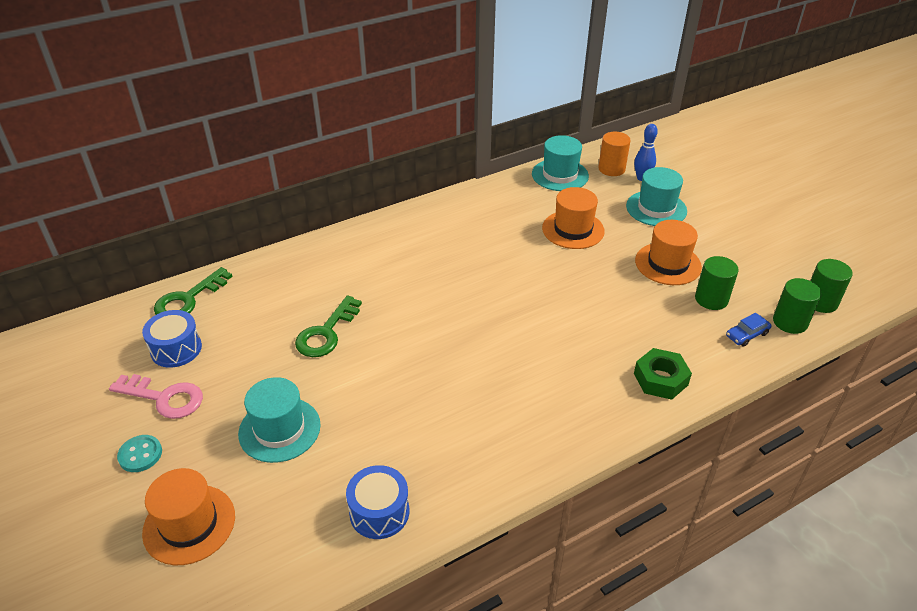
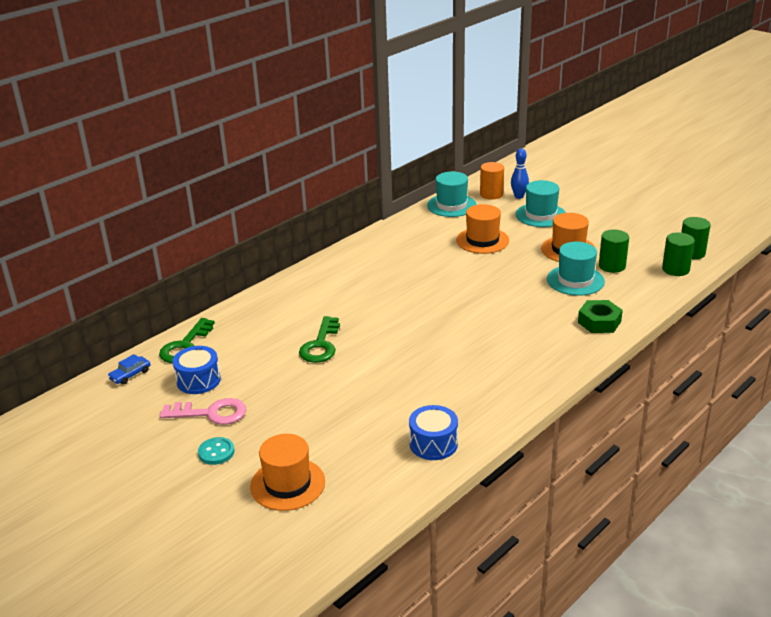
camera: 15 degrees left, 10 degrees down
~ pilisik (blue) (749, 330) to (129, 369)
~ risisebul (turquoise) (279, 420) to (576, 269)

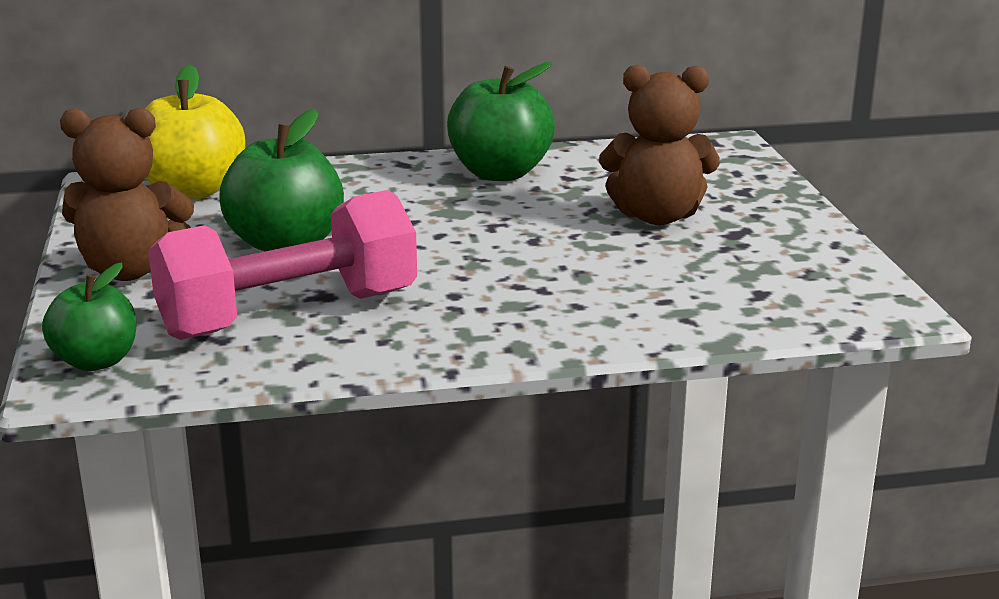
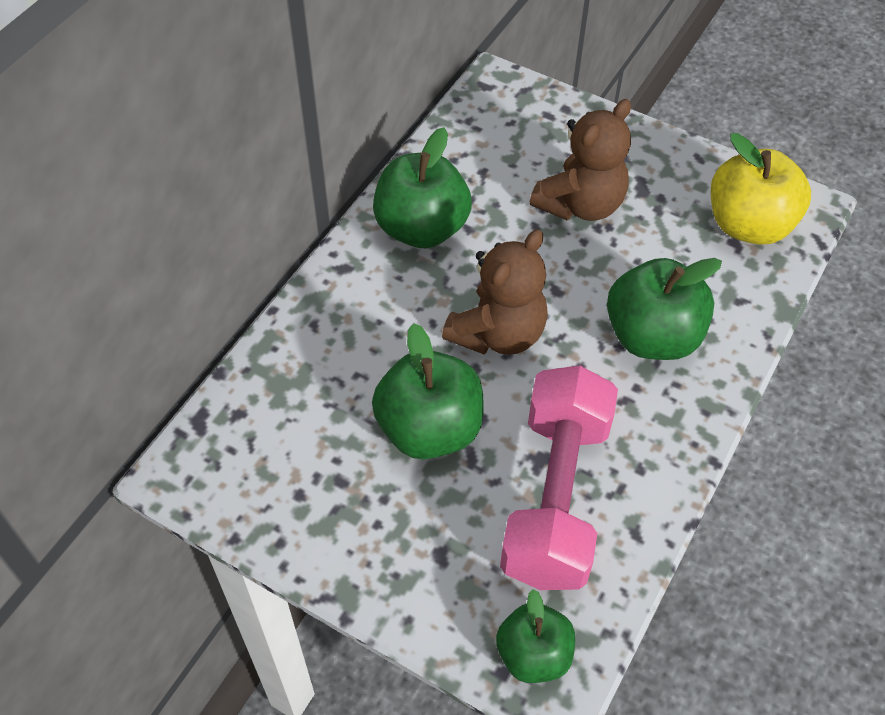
camera: 50 degrees left, 30 degrees up
~ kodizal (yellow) (195, 131) to (761, 189)
~ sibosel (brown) (127, 194) to (495, 292)
+ kodizal (green) (664, 309)

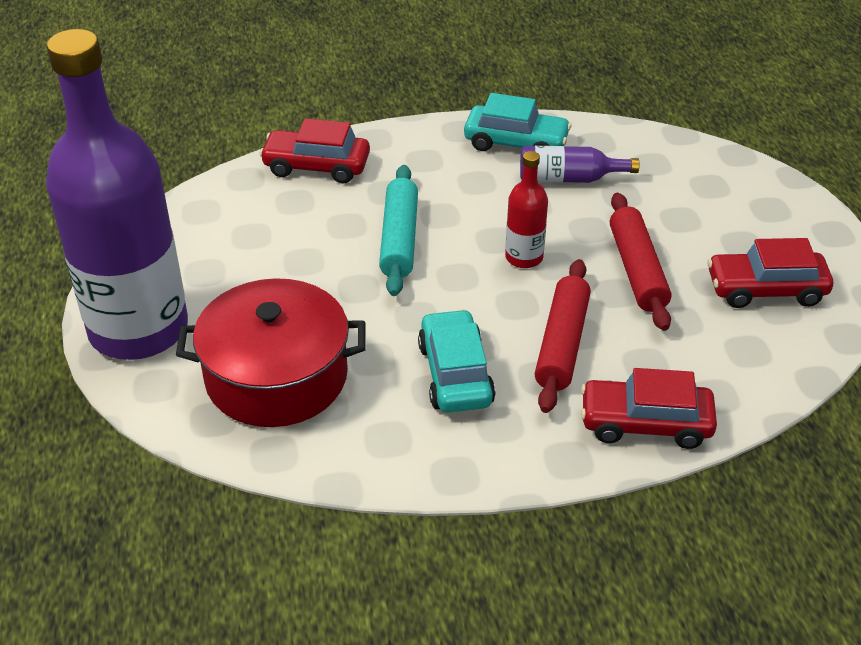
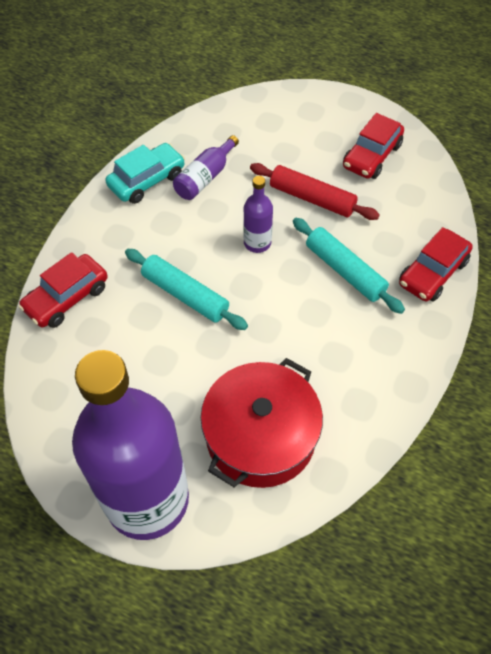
camera: 55 degrees left, 15 degrees up
~ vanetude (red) (526, 209) to vanetude (purple) (258, 214)
~ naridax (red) (563, 336) to naridax (turquoise) (349, 266)
- pilisik (turquoise) (457, 361)

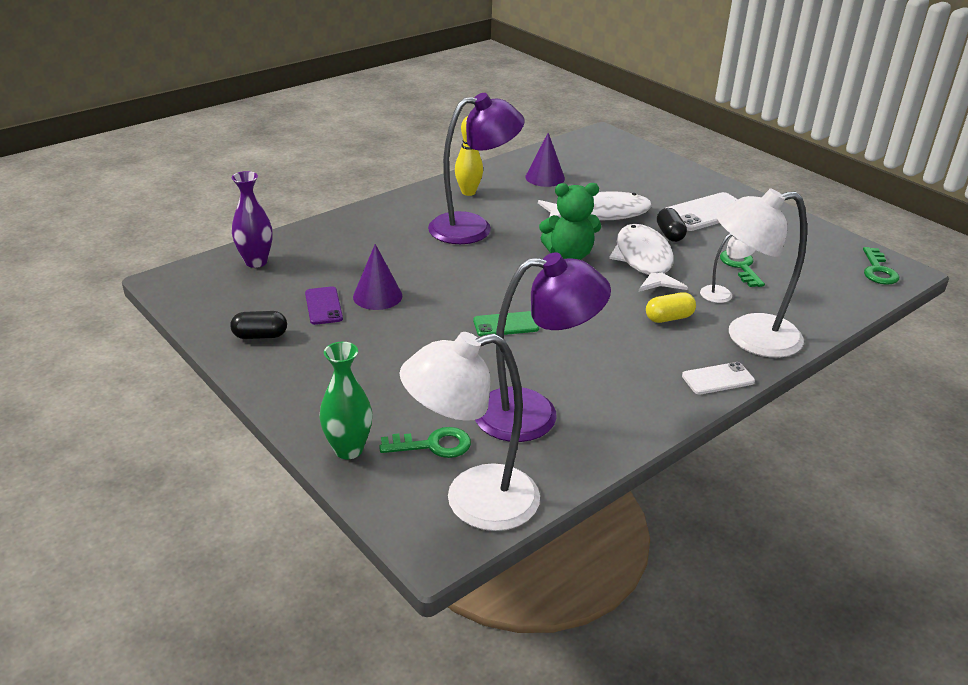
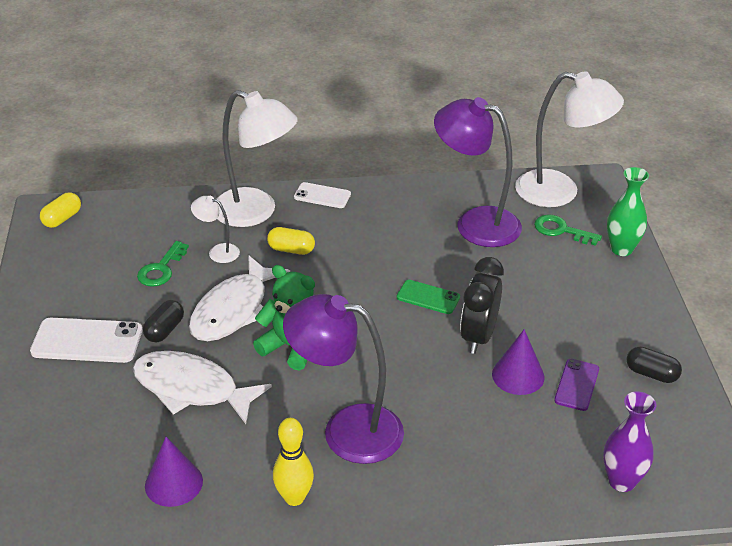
camera: 145 degrees left, 5 degrees up
~ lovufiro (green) (881, 266) to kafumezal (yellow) (60, 210)
+ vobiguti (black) (482, 305)

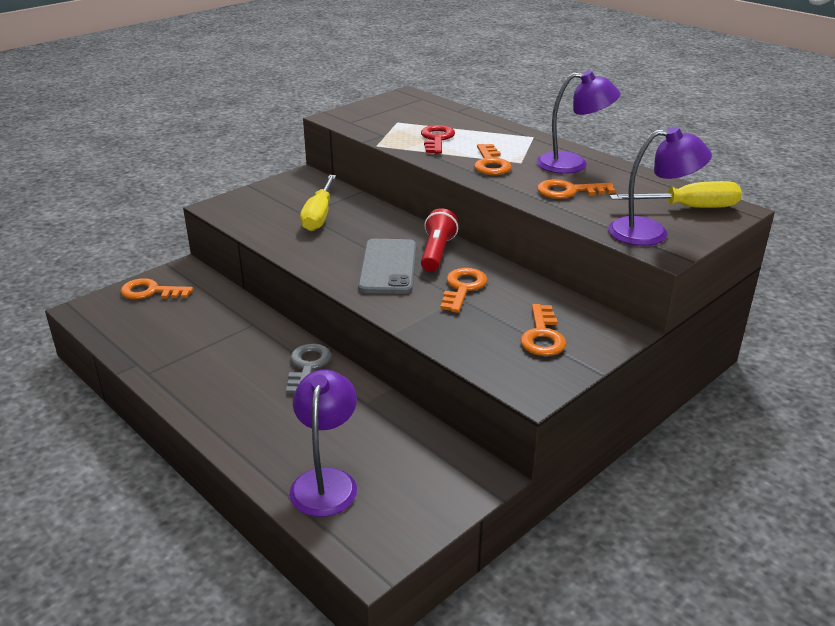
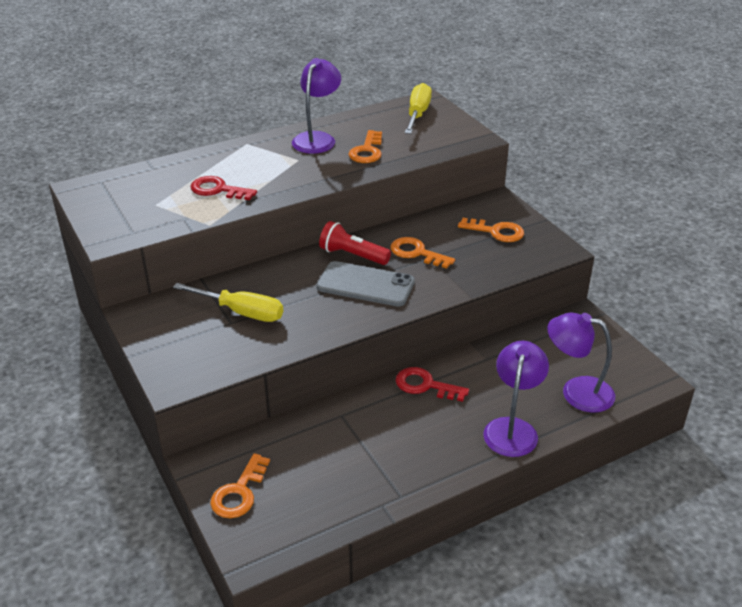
camera: 75 degrees left, 5 degrees up
~ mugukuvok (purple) (660, 186) to (516, 399)
- lovufiro (orange) (493, 159)
~ lovufiro (grey) (309, 368) to lovufiro (red) (432, 384)

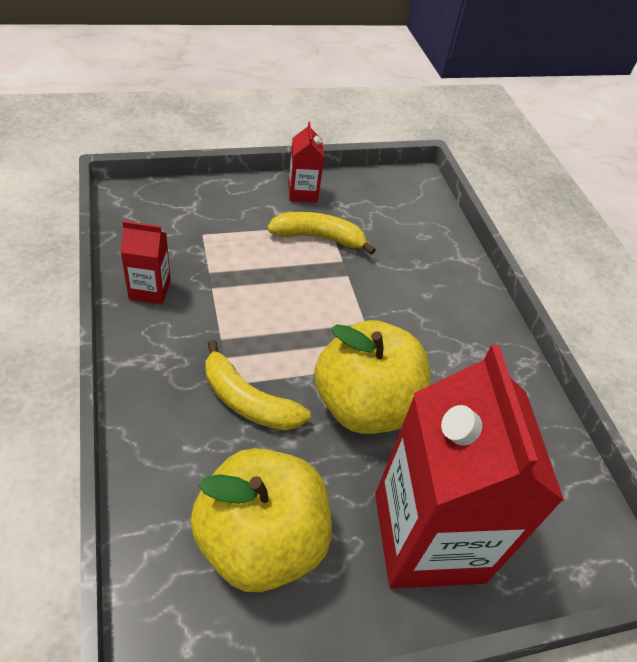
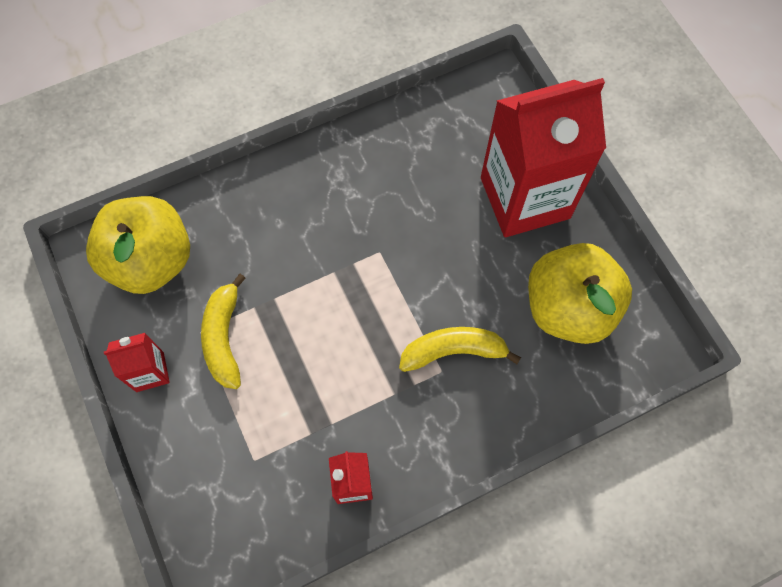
camera: 95 degrees left, 20 degrees up
~ kodizal (yellow) (372, 377) to (138, 245)
~ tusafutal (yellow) (258, 385) = (460, 349) 120 degrees counterclockwise

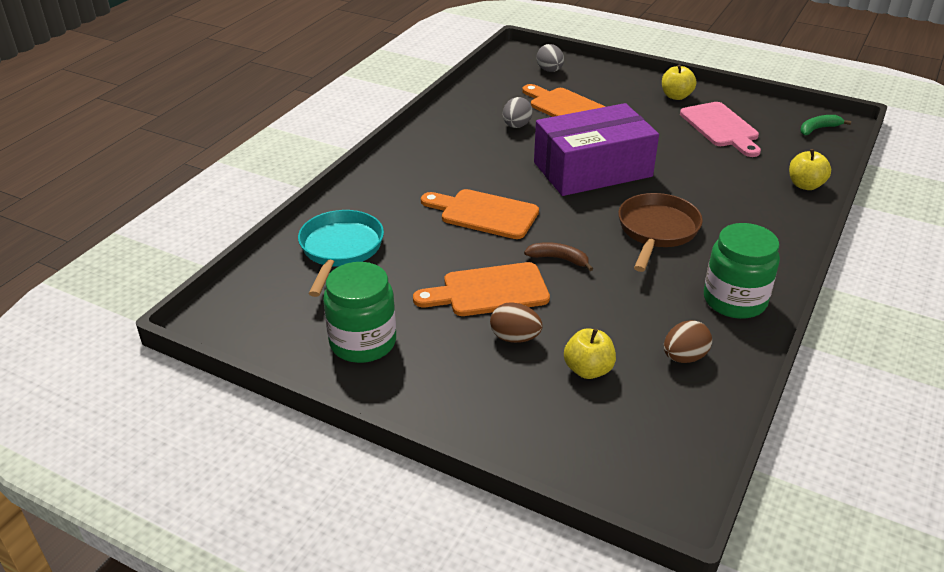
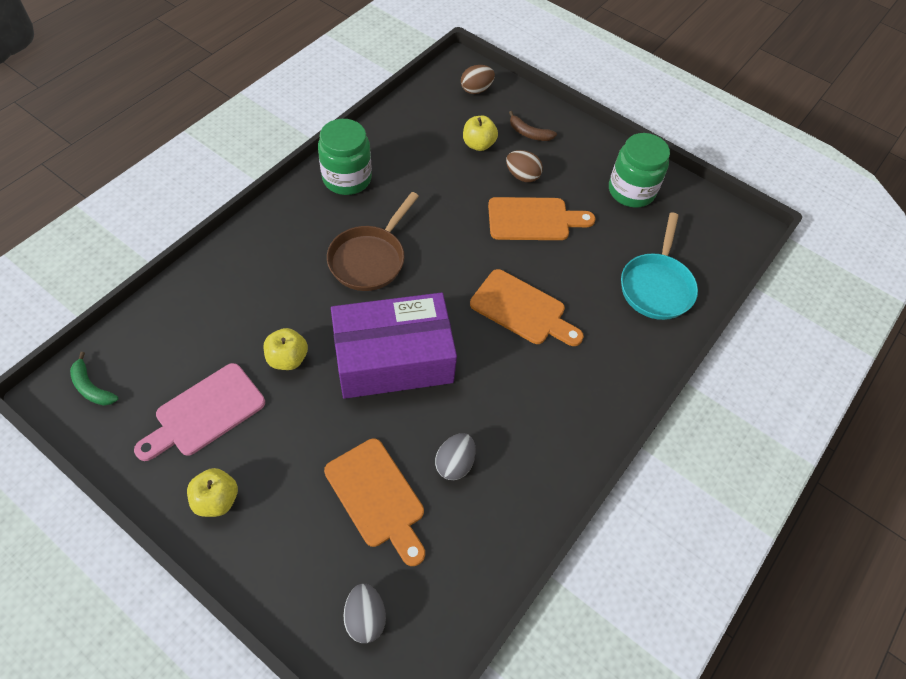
camera: 175 degrees left, 20 degrees up
~ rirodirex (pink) (720, 129) = (199, 412) 120 degrees counterclockwise
~ tusafutal (green) (825, 125) = (94, 379) 60 degrees clockwise
~ kodizal (yellow) (810, 169) to (286, 349)
~ tusafutal (brown) (558, 256) to (533, 126)
~ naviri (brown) (688, 341) to (478, 79)

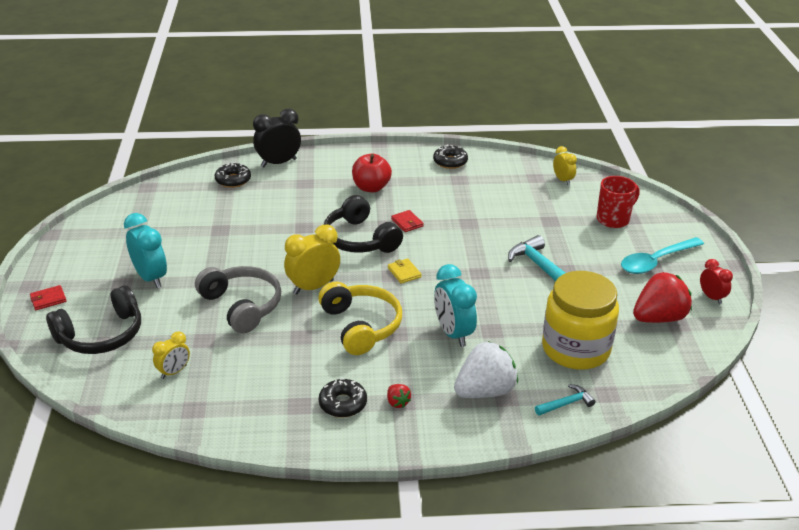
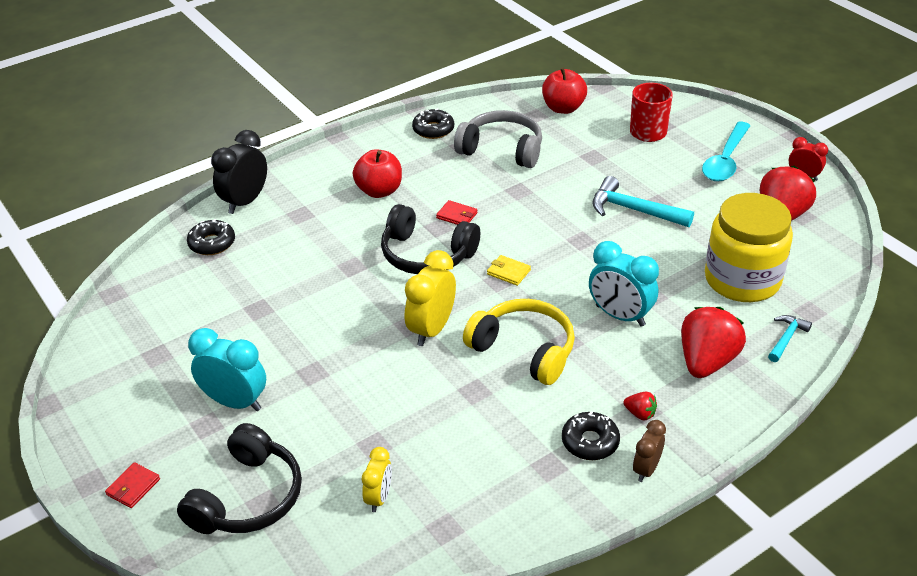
camera: 30 degrees left, 5 degrees up
~ vobiguti (yellow) (565, 165) to kodizal (red) (564, 91)
~ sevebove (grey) (238, 300) to (498, 139)
~ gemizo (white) (486, 369) to gemizo (red) (713, 342)
+ vobiguti (brown) (649, 451)

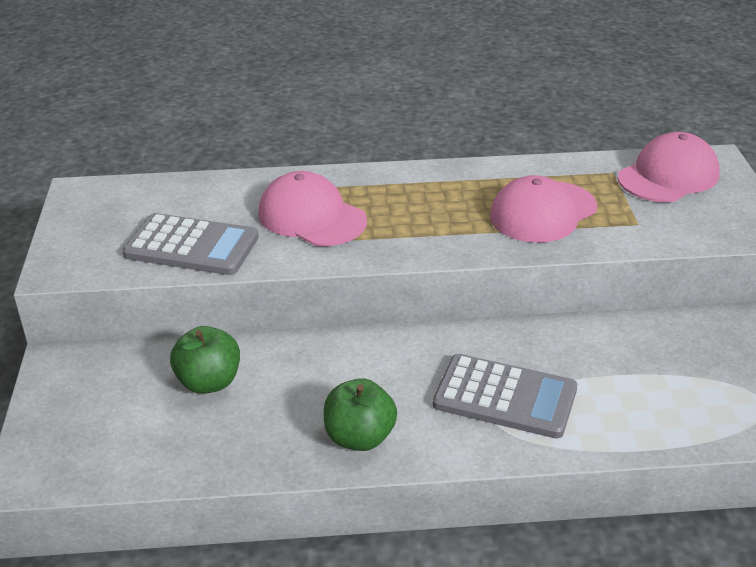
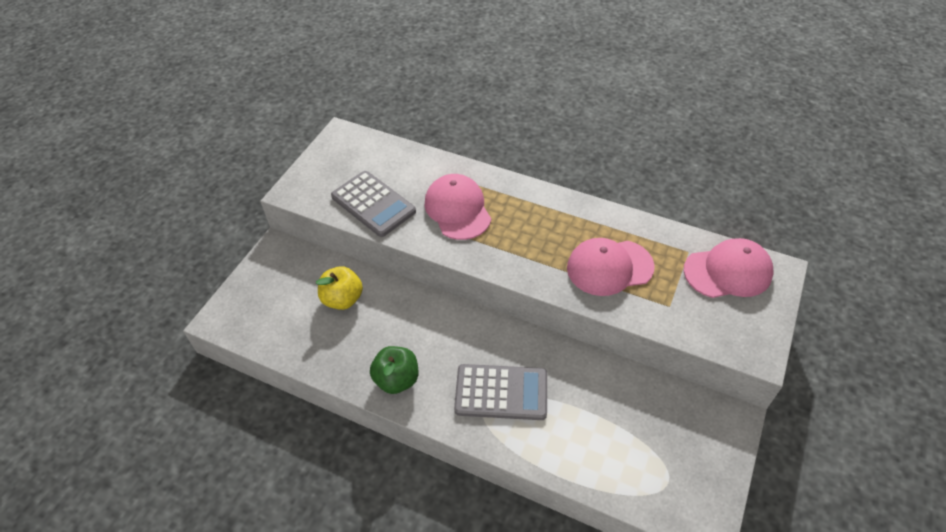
camera: 30 degrees right, 15 degrees up
~ kodizal (green) (205, 360) to kodizal (yellow) (339, 288)
~ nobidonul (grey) (505, 396) = (500, 392) 45 degrees counterclockwise

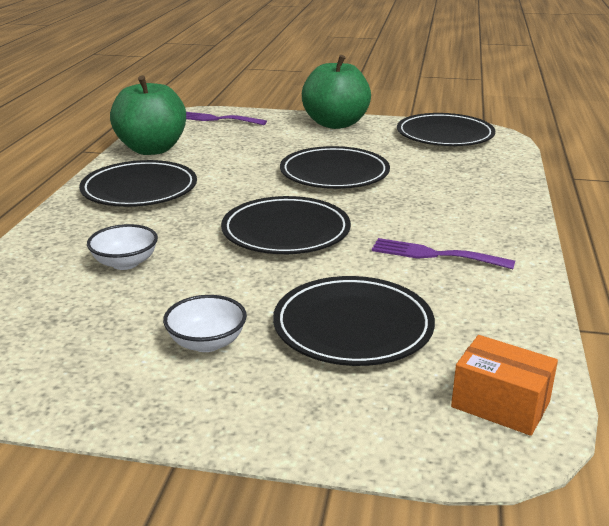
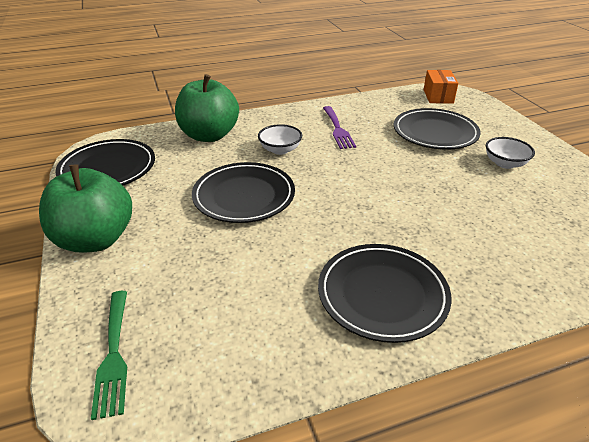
camera: 120 degrees left, 10 degrees up
~ kodizal (green) (148, 115) to (207, 108)
~ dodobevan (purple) (226, 118) to dodobevan (green) (109, 355)
- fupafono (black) (286, 225)
~ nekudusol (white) (122, 247) to (280, 139)

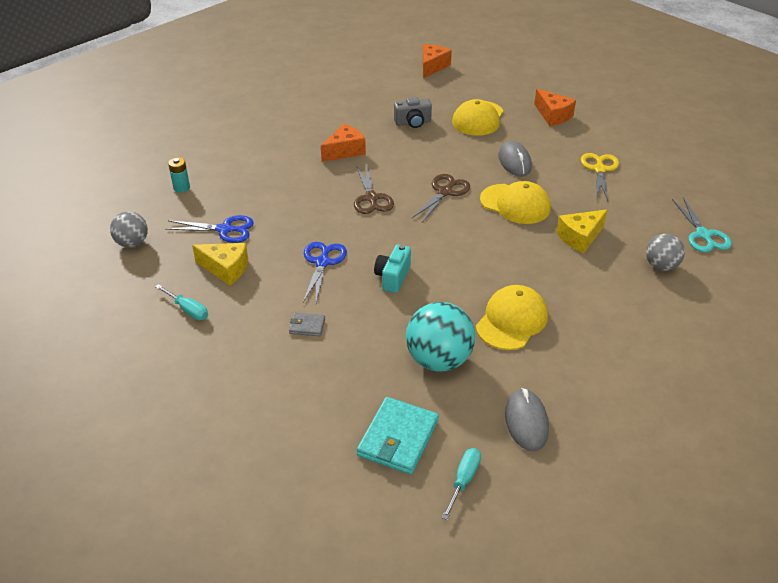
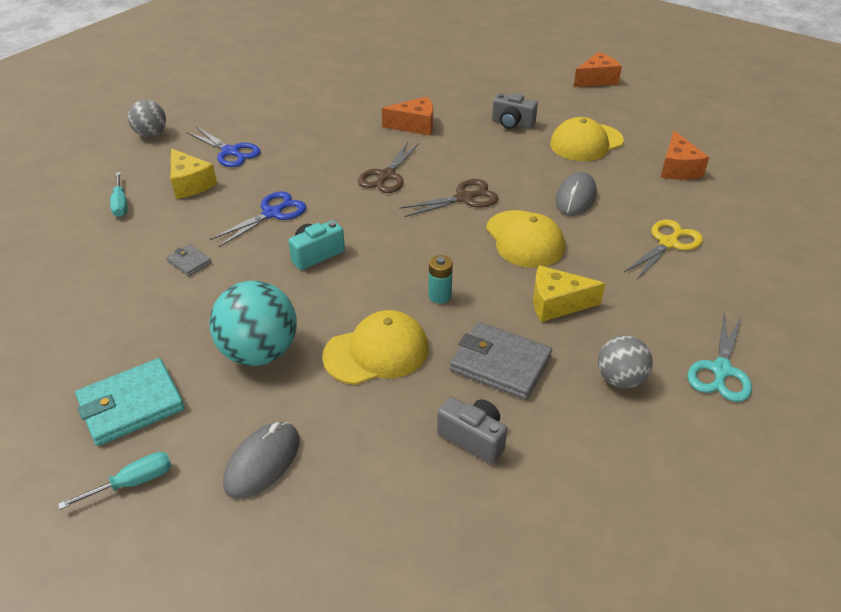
camera: 35 degrees right, 0 degrees up
~ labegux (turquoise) (179, 175) to (441, 279)
+ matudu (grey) (501, 361)
+ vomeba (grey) (472, 430)

